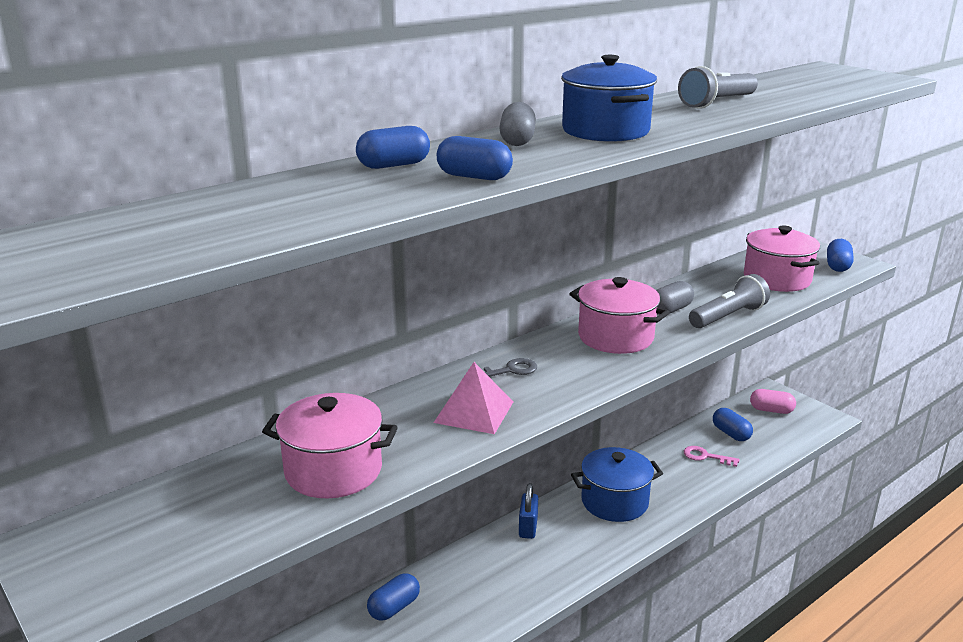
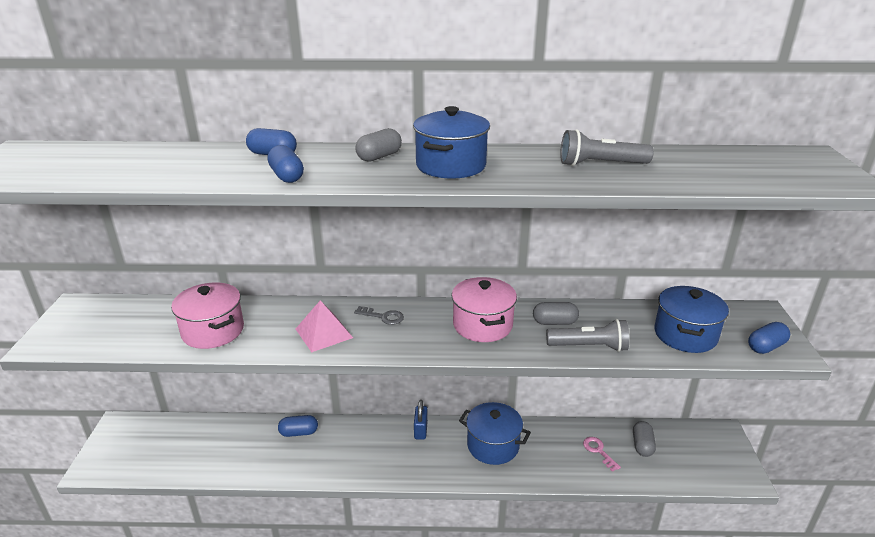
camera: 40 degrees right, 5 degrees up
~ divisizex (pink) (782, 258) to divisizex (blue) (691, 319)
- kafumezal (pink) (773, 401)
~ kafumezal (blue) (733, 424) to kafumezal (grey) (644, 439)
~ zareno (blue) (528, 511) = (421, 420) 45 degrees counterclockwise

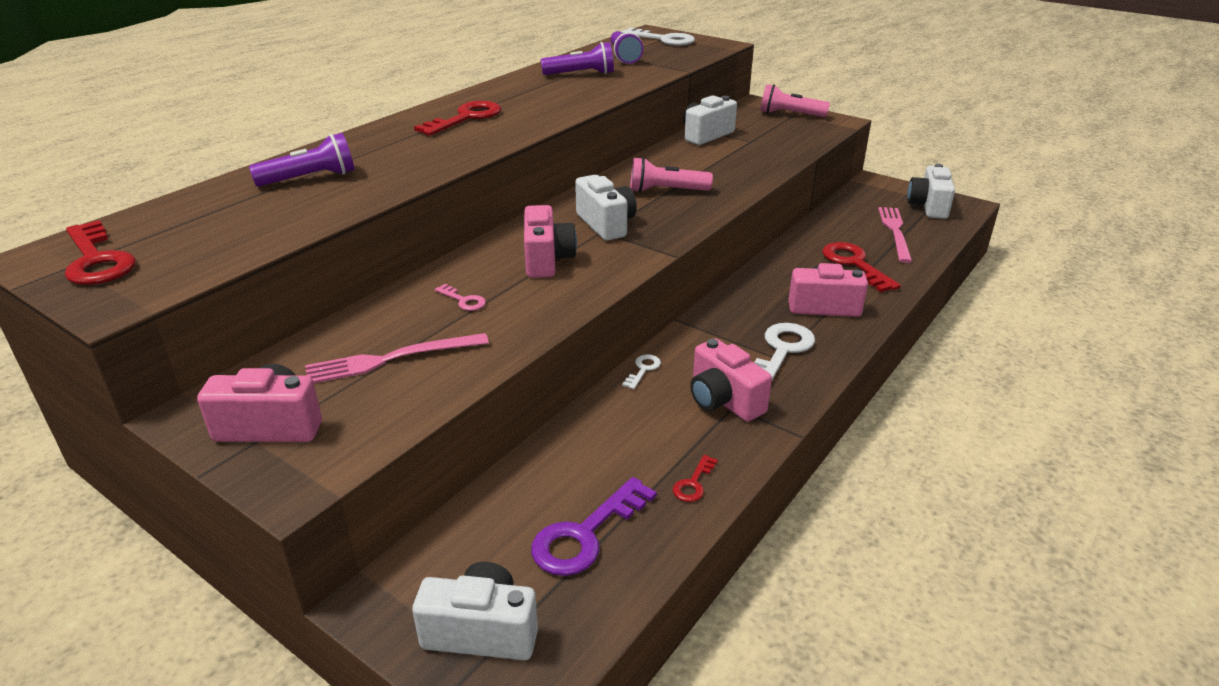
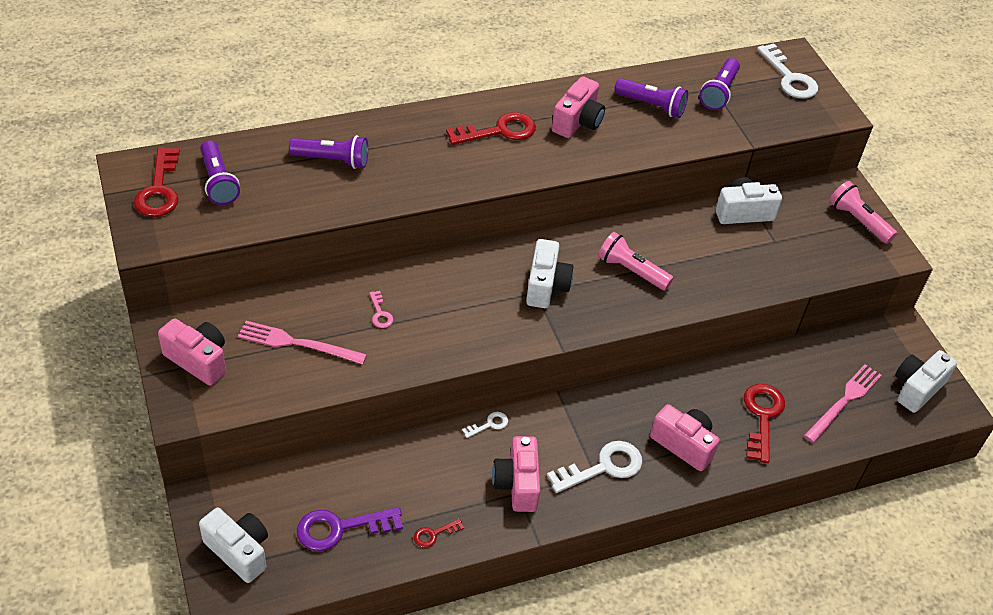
camera: 30 degrees right, 15 degrees up
~ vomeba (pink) (550, 241) to (578, 107)
+ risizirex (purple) (220, 172)

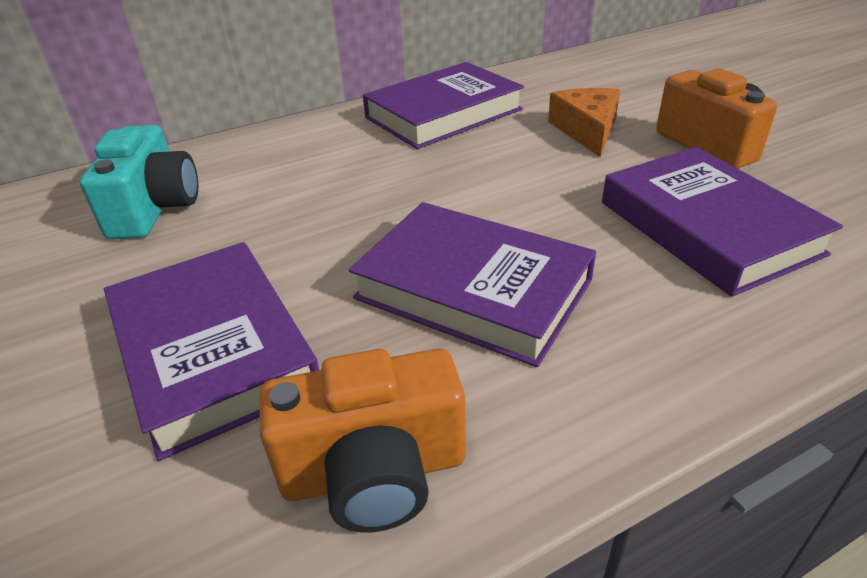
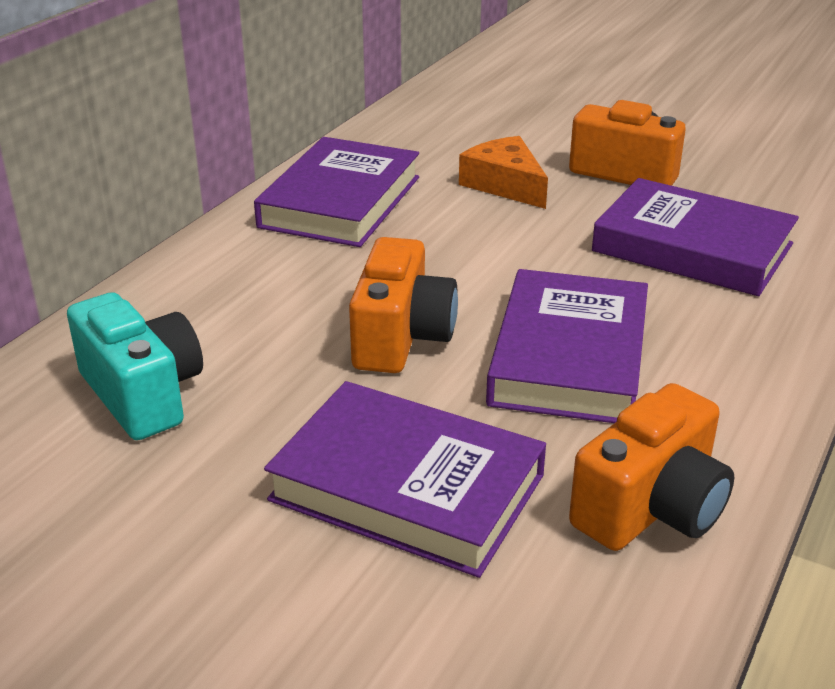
camera: 35 degrees left, 5 degrees down
~ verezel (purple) (472, 284) = (567, 346) 75 degrees counterclockwise
+ vomeba (orange) (403, 305)

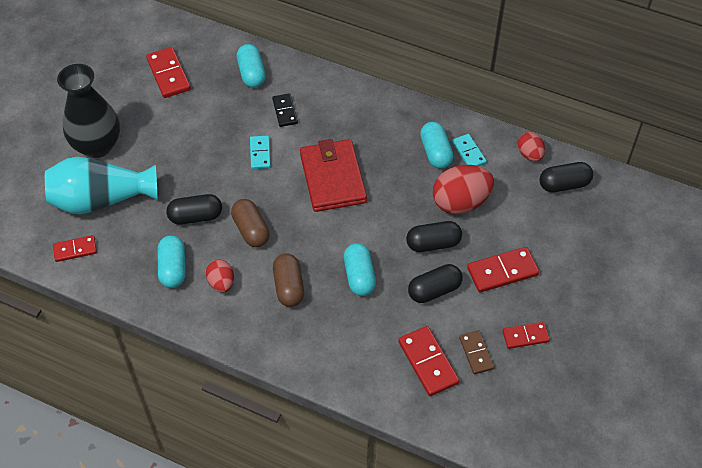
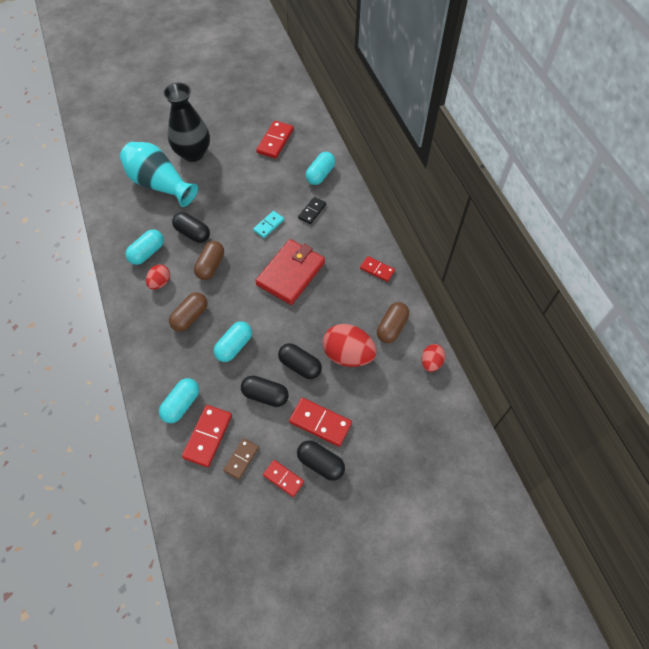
camera: 45 degrees right, 5 degrees up
~ kafumezal (turquoise) (437, 145) to (179, 400)
~ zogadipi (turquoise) (469, 150) to kafumezal (brown) (393, 322)
~ kafumezal (black) (566, 177) to (321, 460)
~ zogadipi (red) (75, 248) to (377, 269)

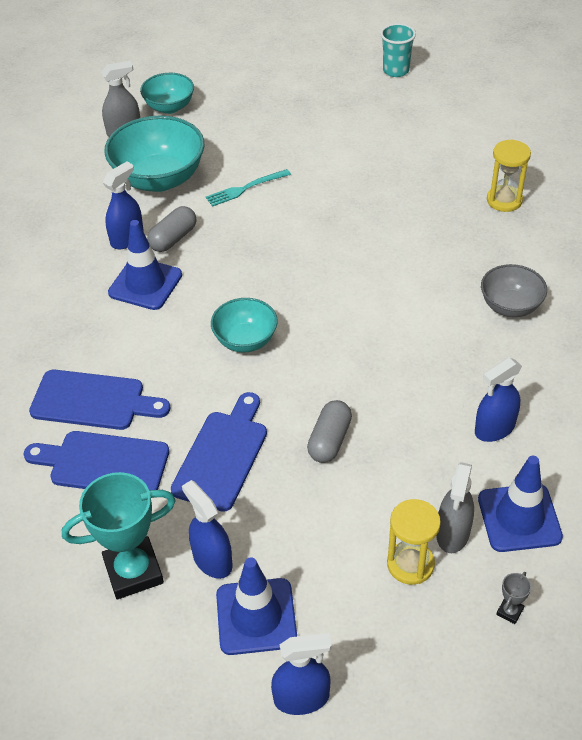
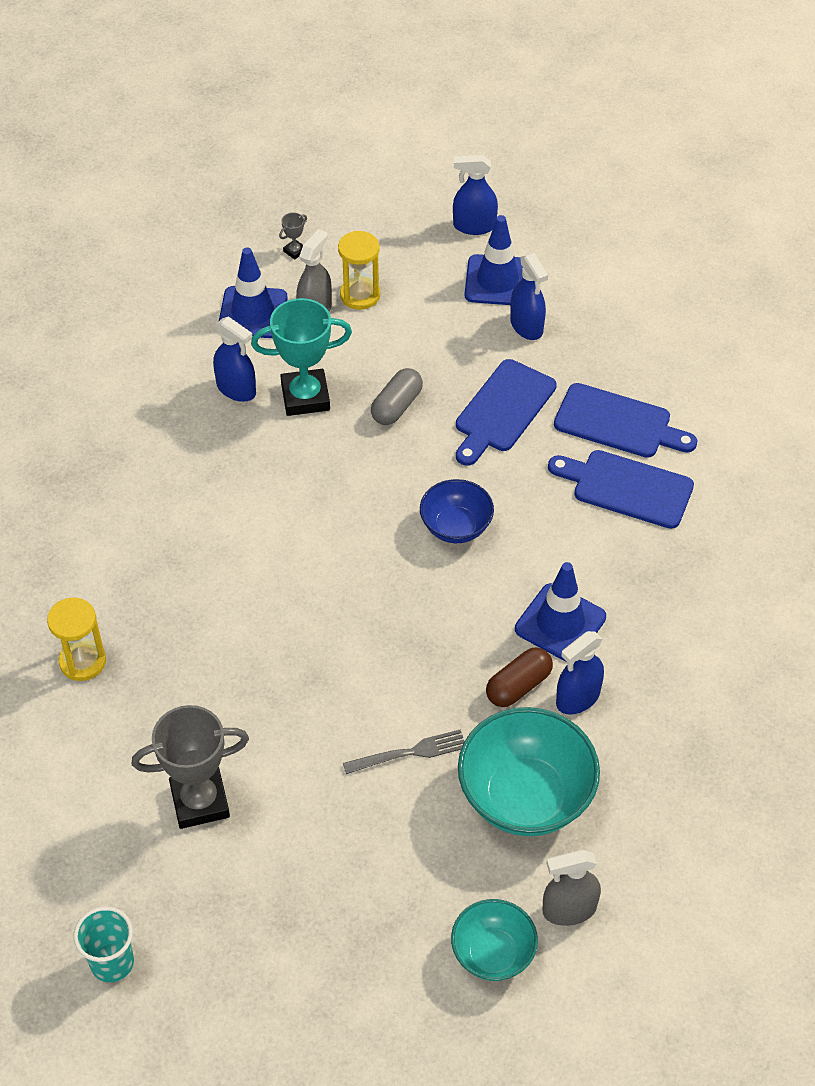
camera: 170 degrees left, 5 degrees up
~ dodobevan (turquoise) (248, 188) to dodobevan (grey) (404, 752)
~ kafumezal (grey) (171, 229) to kafumezal (brown) (519, 677)
- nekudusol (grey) (514, 290)
~ nekudusol (turquoise) (244, 325) to nekudusol (blue) (457, 511)
~ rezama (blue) (498, 400) = (234, 359) 60 degrees clockwise
~ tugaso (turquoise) (119, 535) to (301, 357)
+ tugaso (grey) (190, 767)

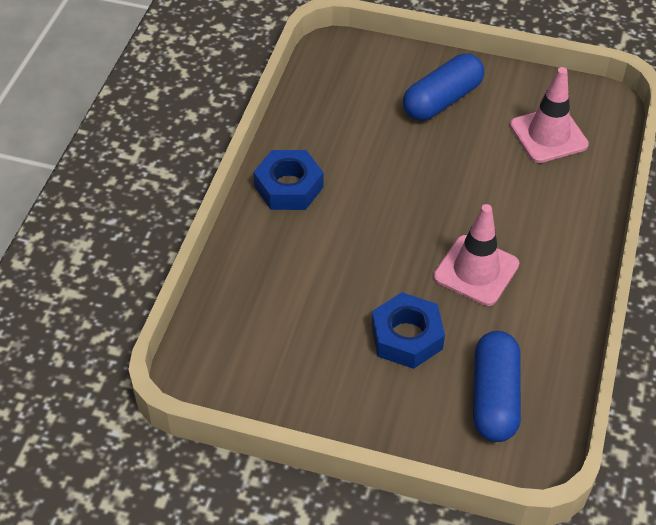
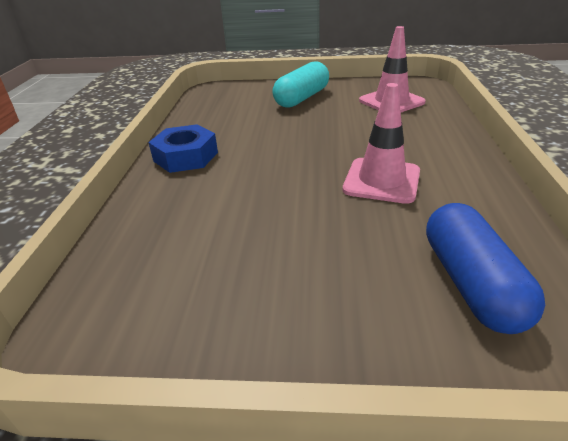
camera: 10 degrees left, 15 degrees down
~ kafumezal (blue) (443, 87) to kafumezal (turquoise) (300, 84)
- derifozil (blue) (408, 330)

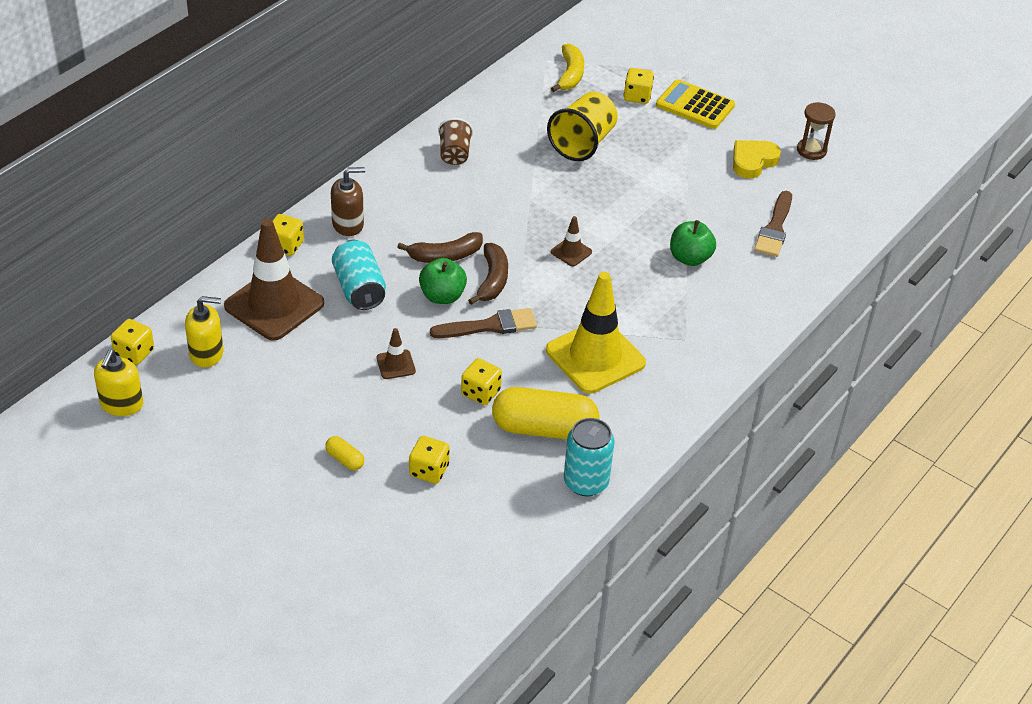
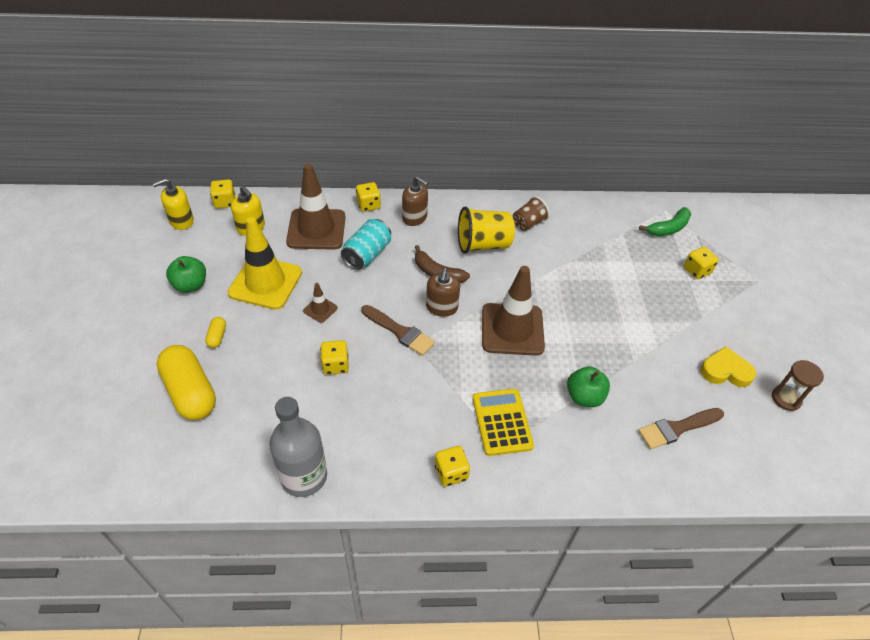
camera: 50 degrees right, 5 degrees up
~ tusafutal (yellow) (567, 68) to tusafutal (green) (665, 221)
~ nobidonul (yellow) (695, 104) to (503, 422)
~ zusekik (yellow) (582, 126) to (486, 230)
~ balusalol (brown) (571, 241) = (513, 311) x2.29
~ tusafutal (brown) (488, 274) to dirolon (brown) (443, 292)
~ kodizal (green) (443, 281) to (186, 274)
~ balusalol (yellow) (596, 333) to (265, 263)
~ kafumezal (yellow) (546, 413) to (186, 382)
~ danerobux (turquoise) (589, 457) to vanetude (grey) (298, 447)
~ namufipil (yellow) (429, 460) to (452, 466)

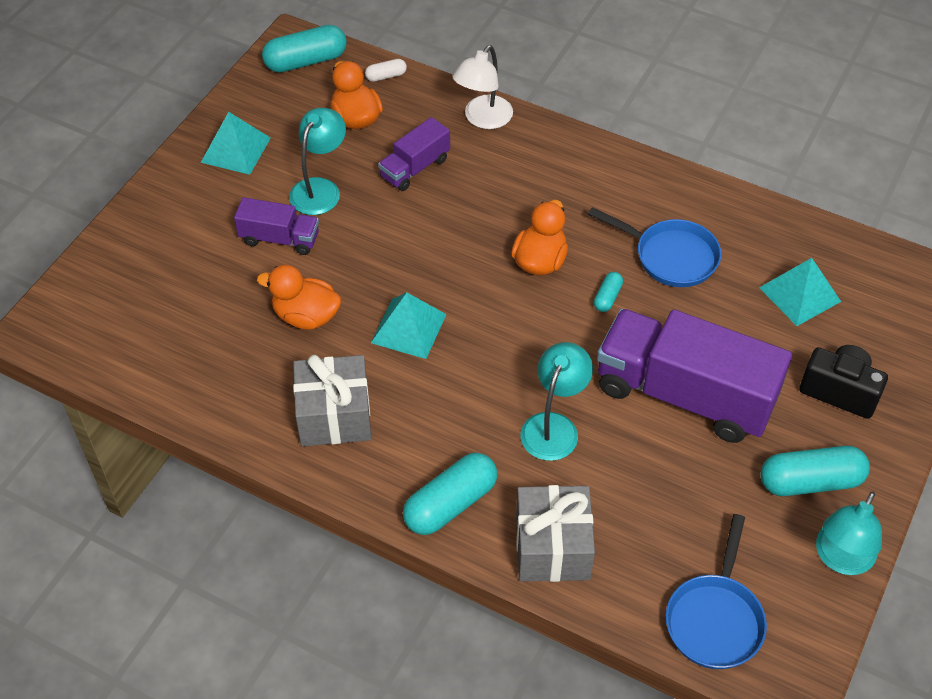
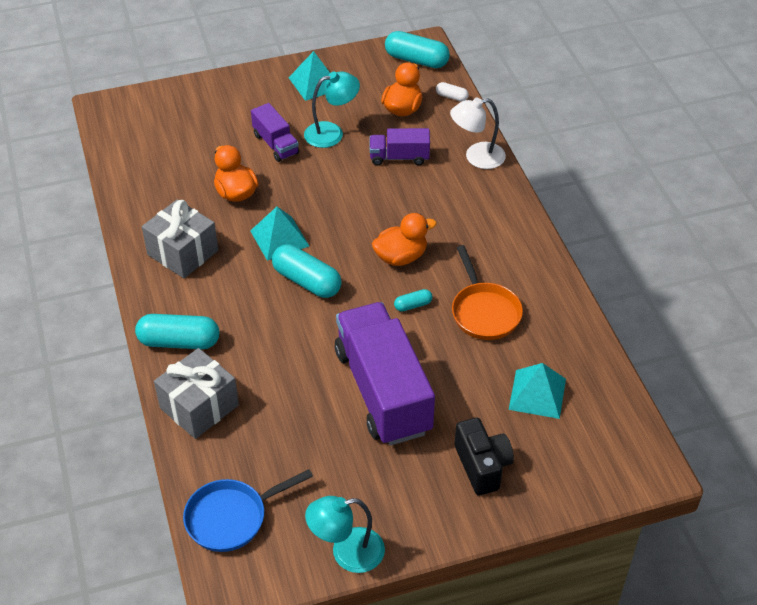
camera: 45 degrees right, 5 degrees down
~ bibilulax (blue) (654, 247) to bibilulax (orange) (487, 292)
- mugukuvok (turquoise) (557, 401)
~ kafumezal (turquoise) (815, 471) to (307, 271)

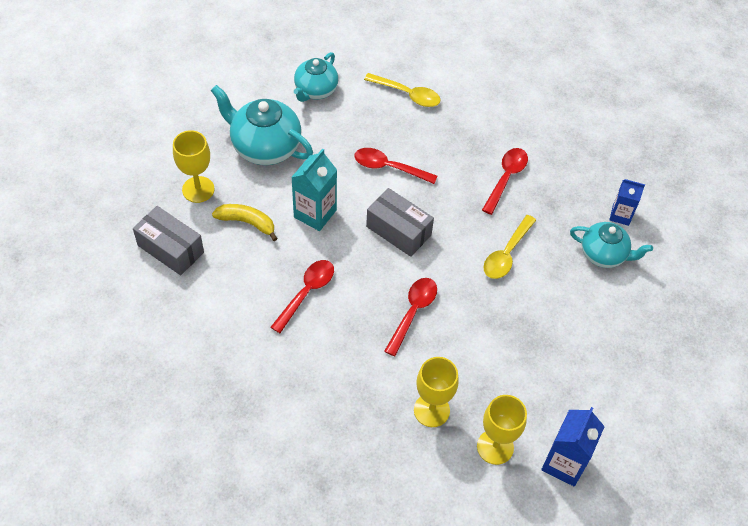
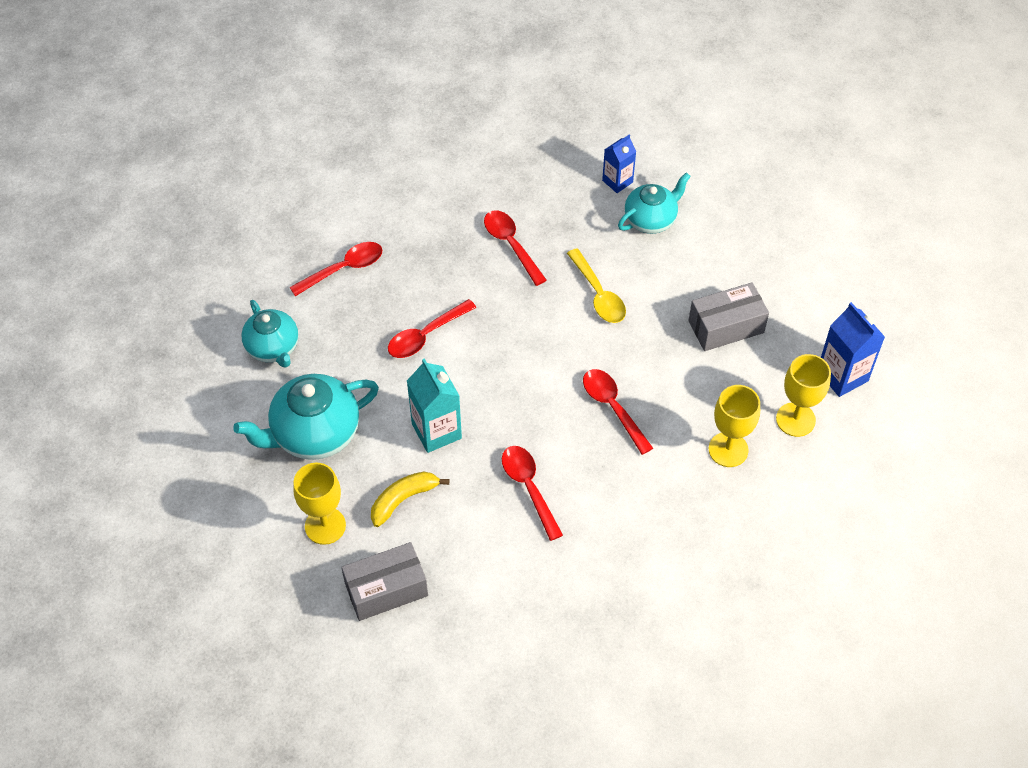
camera: 55 degrees left, 0 degrees up
~ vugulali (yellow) (402, 90) to vugulali (red) (335, 269)
~ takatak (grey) (400, 222) to (728, 316)

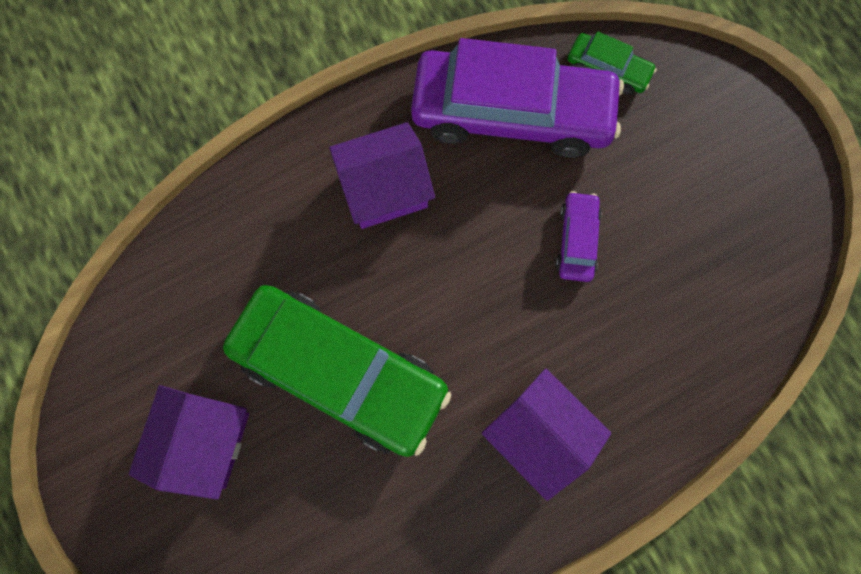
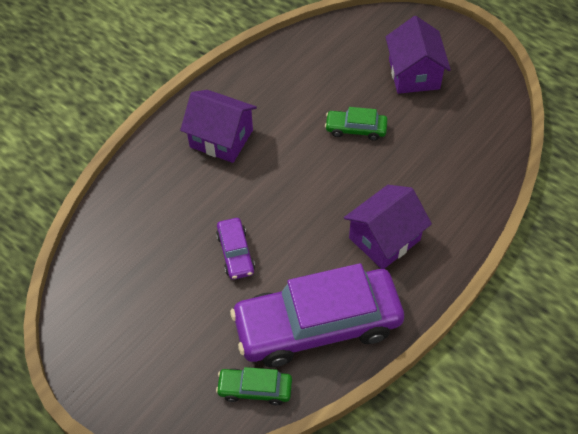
camera: 160 degrees right, 20 degrees down
~ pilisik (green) (337, 371) = (356, 124) x0.43

